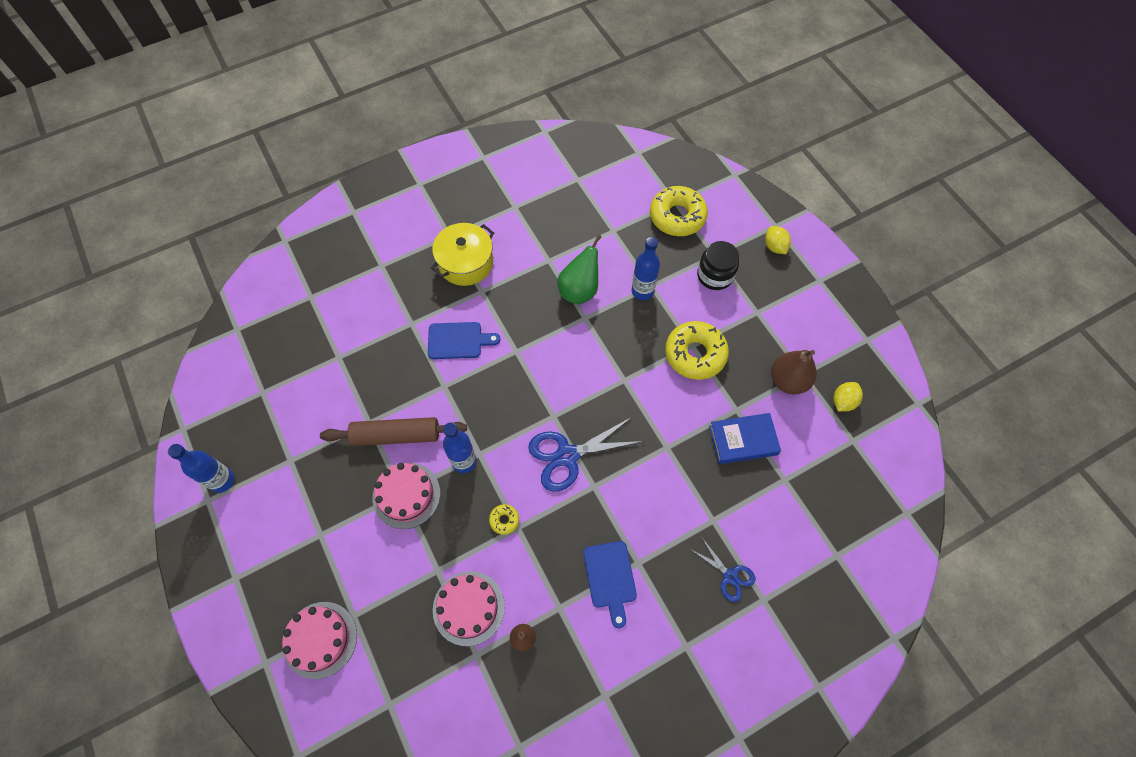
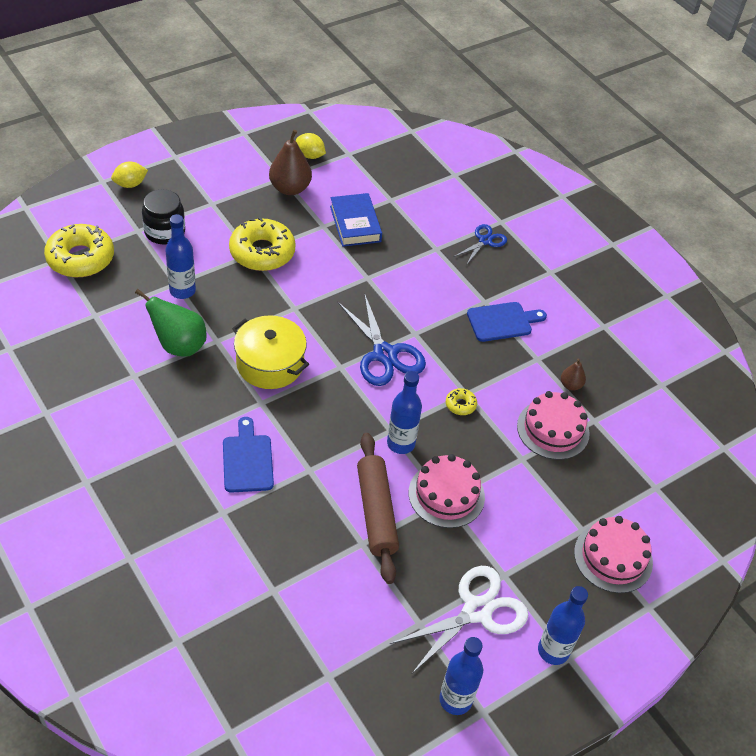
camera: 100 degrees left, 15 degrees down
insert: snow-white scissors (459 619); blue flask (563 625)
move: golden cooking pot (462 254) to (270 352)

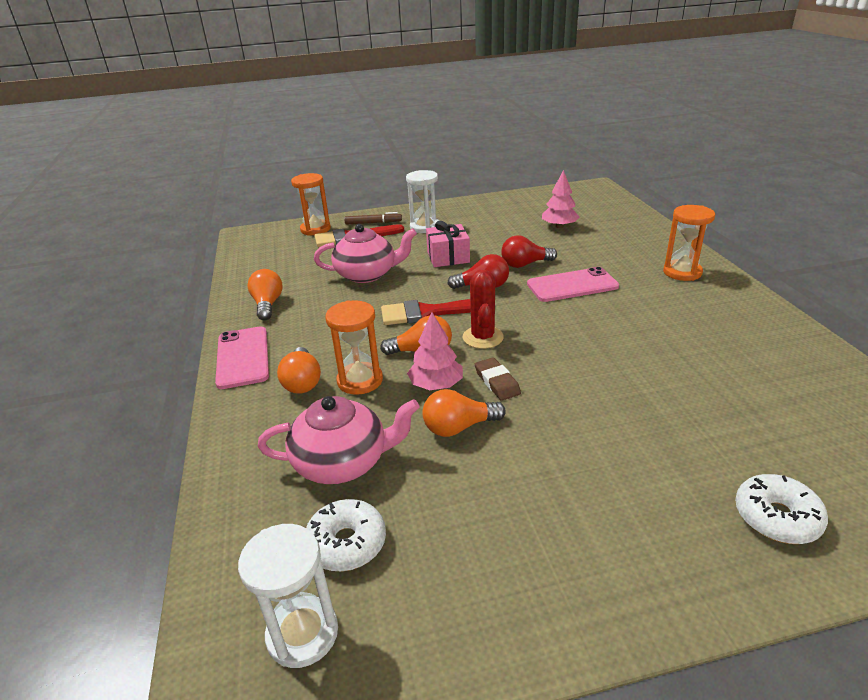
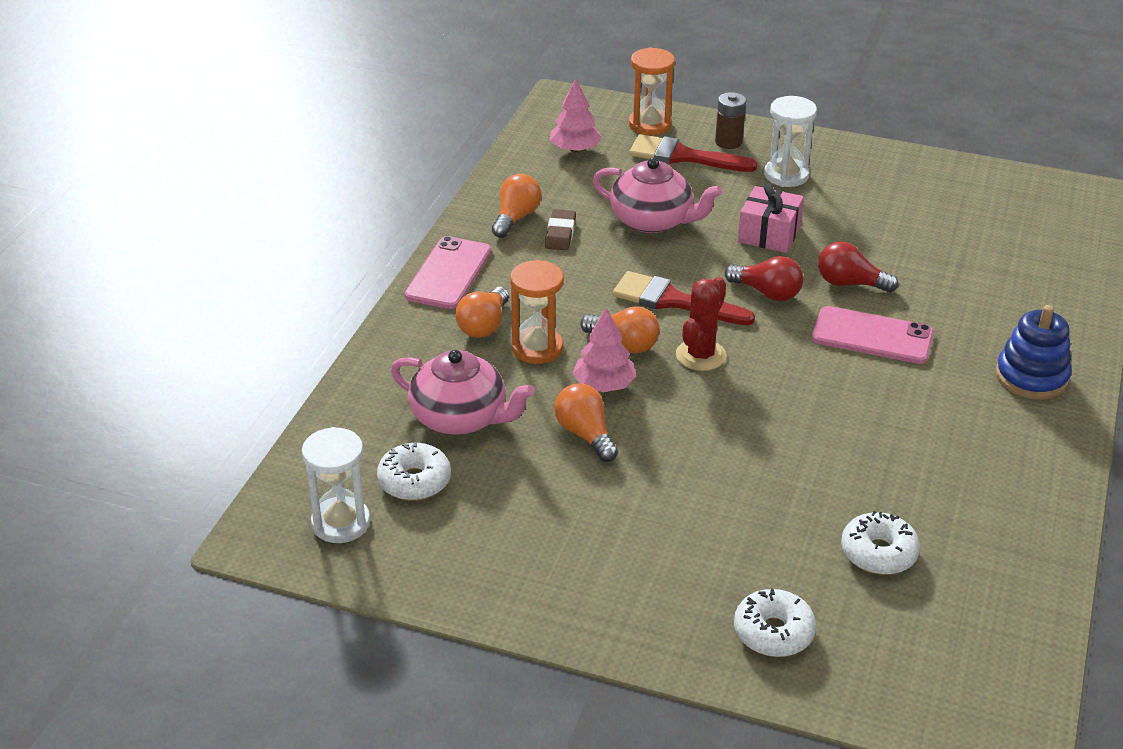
camera: 30 degrees right, 5 degrees up
insert: snow-white doughnut (880 543)
move: russet pencil eraser (498 379) to (560 229); rose-pink tree (560 199) to (576 115)
replace: russet marker pen (373 218) to russet AA battery (730 120); orange sand timer (689 243) to blue stacking rings (1034 352)
rotate: orange bulb (464 413) = (586 422) 45 degrees clockwise

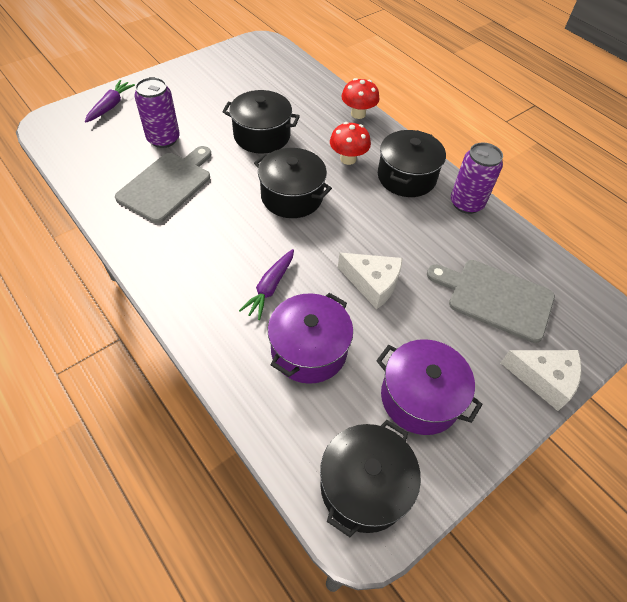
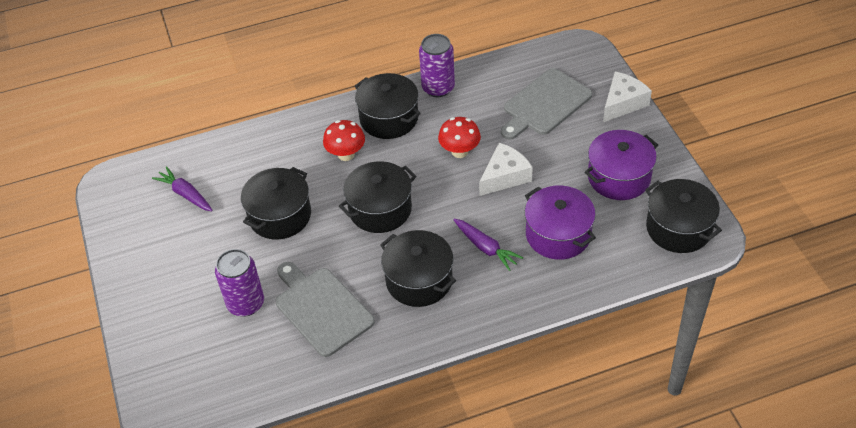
camera: 65 degrees left, 5 degrees down
insert: jet-black cooking pot (418 268)
move: violet carrot (110 101) to (182 188); red fungus (360 98) to (459 137)

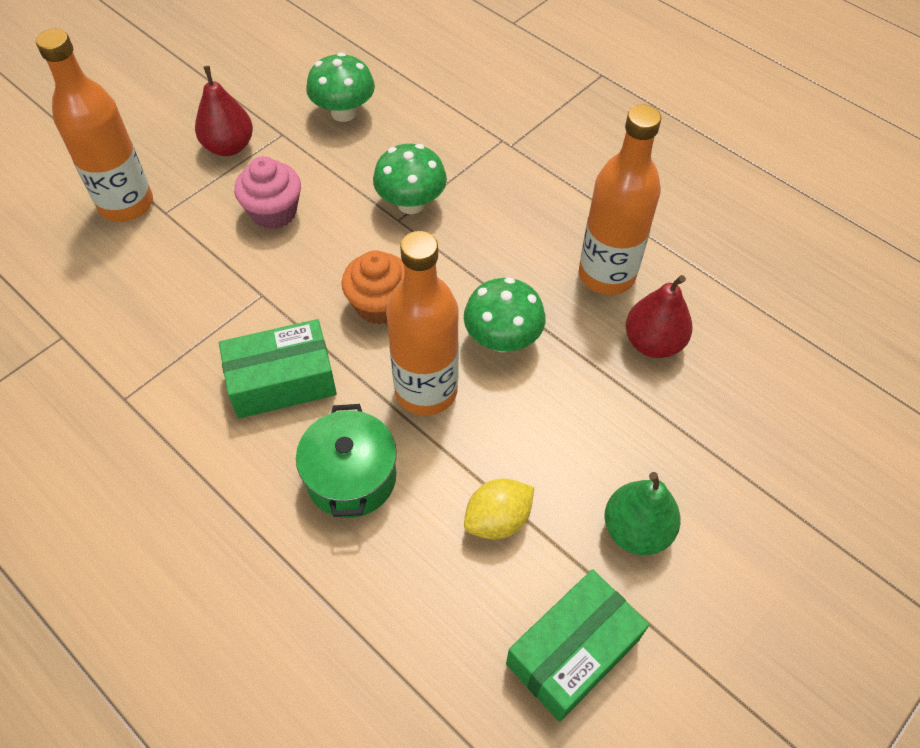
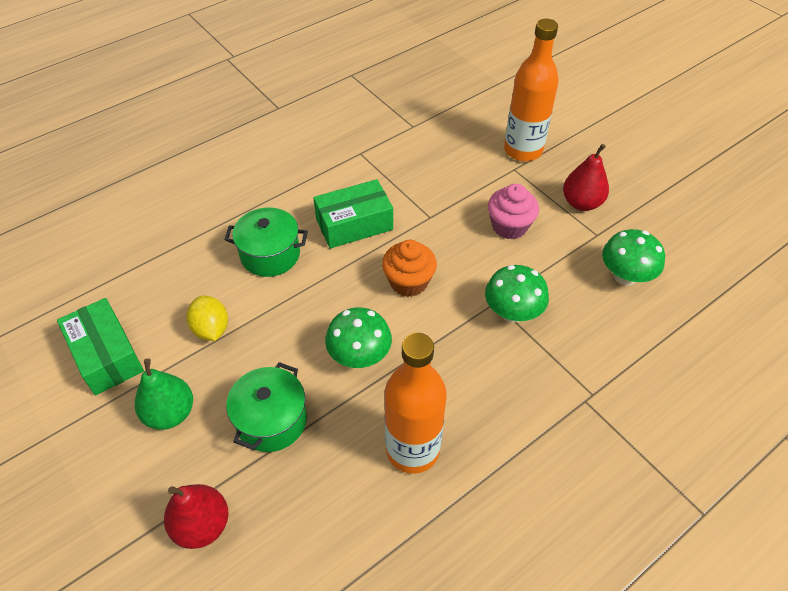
camera: 100 degrees right, 5 degrees down
delete: orange flask (422 323)
insert: emerald cooking pot (266 407)
move: red pear (659 316) to (196 516)
rotate: emerald box (278 369) = (353 213) 75 degrees clockwise

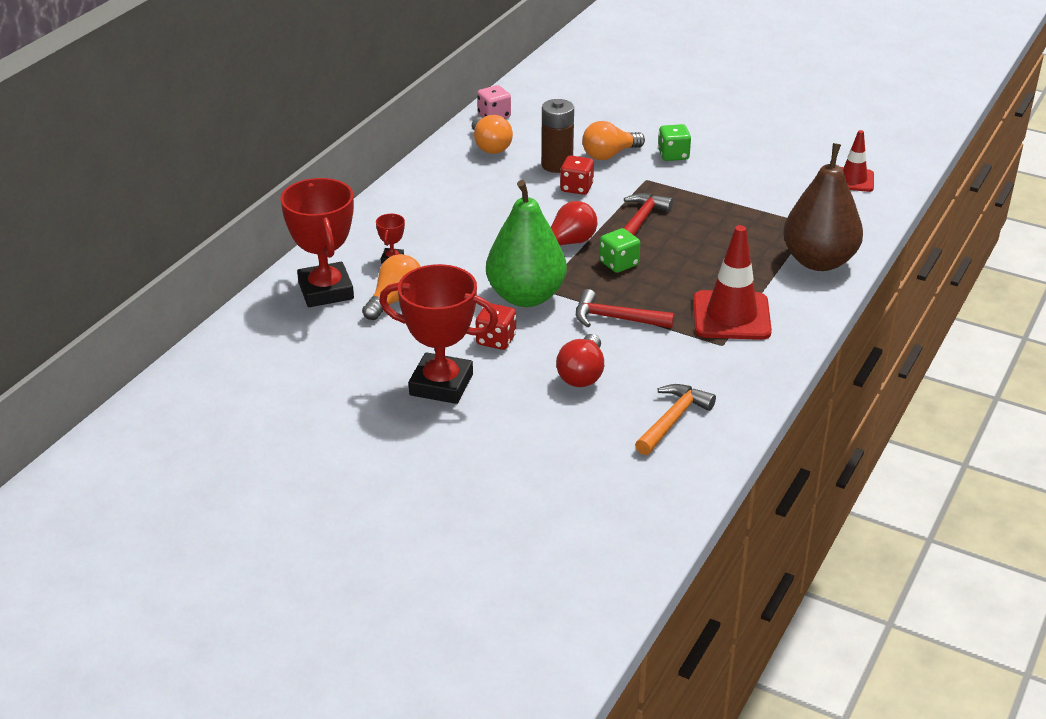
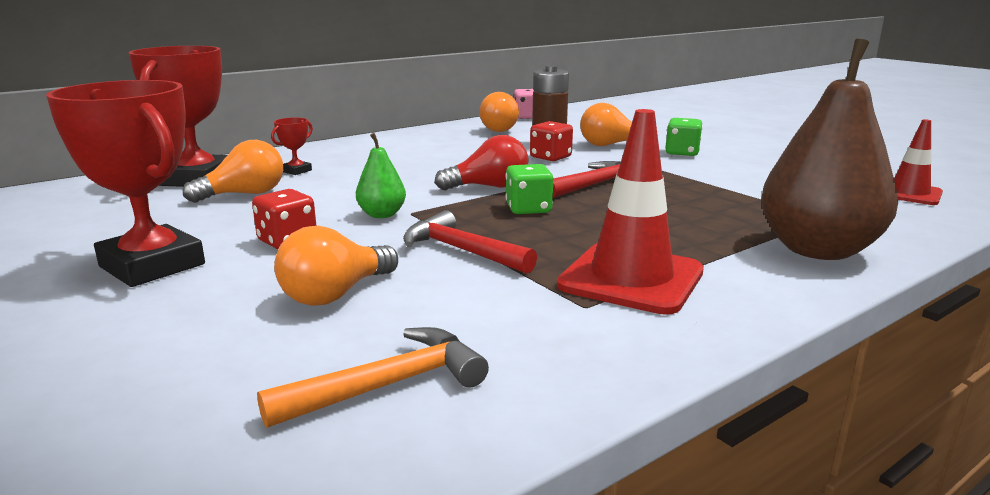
camera: 25 degrees right, 15 degrees down
recolor: red bulb (580 360) to orange bulb (336 266)
resize: emerald pear (526 243) = (381 175) x0.47

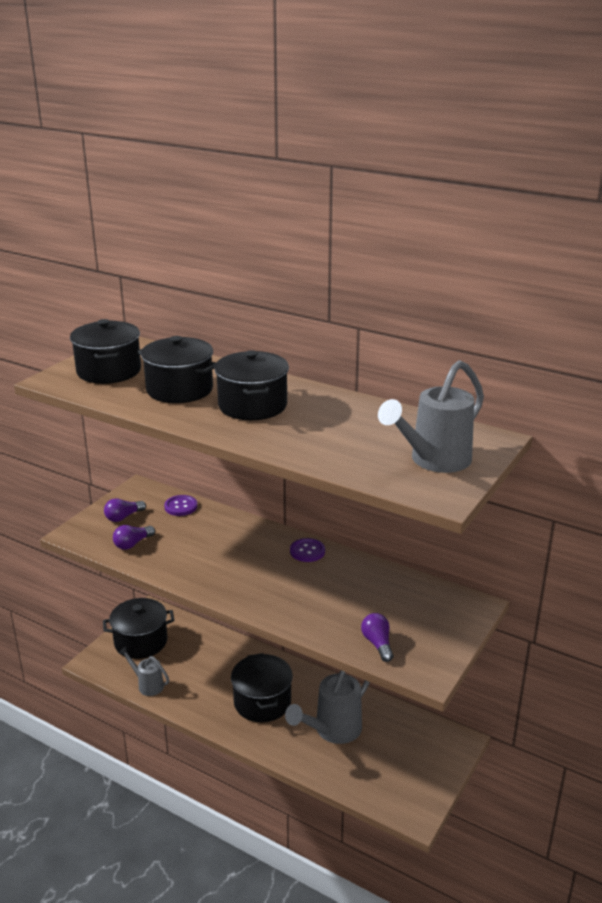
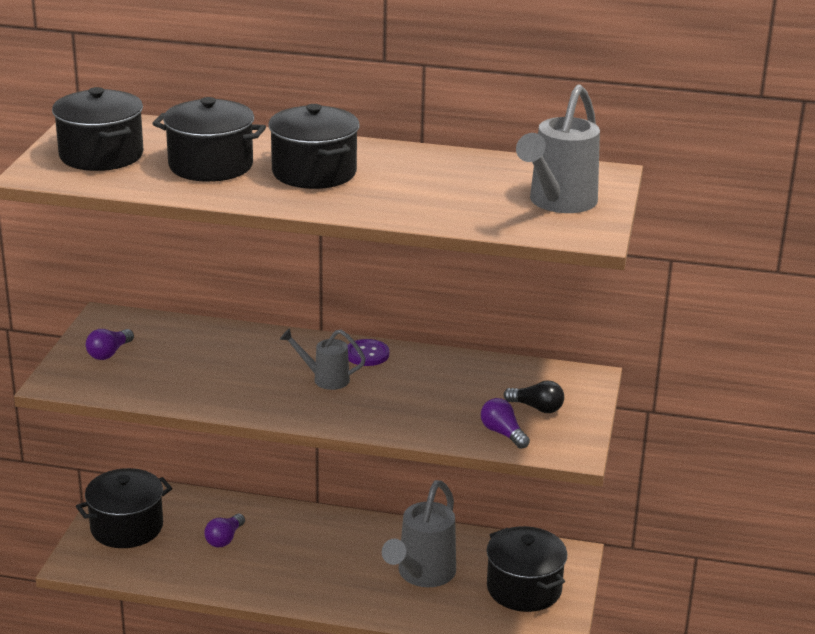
camera: 20 degrees left, 0 degrees up
delete: violet shirt button (180 505)
insert: jet-black bulb (534 396)
move: violet bulb (134 537) to (224 530); gray sprinkling can (143 671) to (323 359); jet-black cooking pot (262 687) to (527 569)

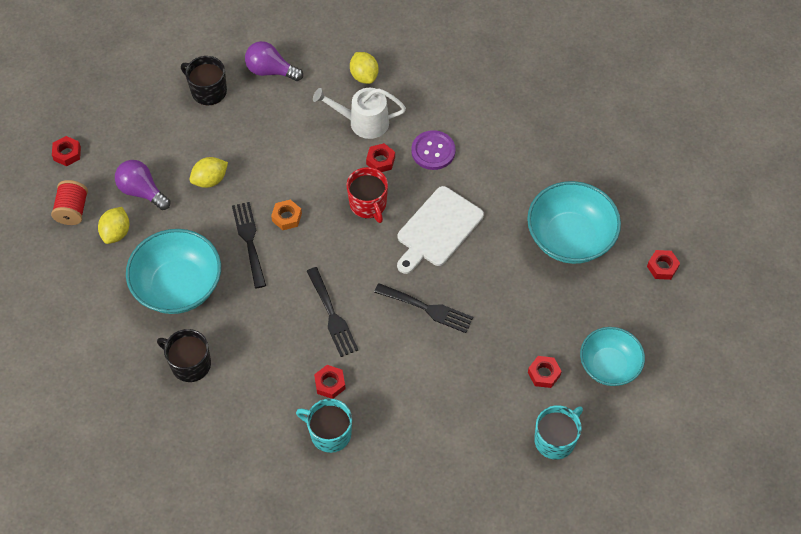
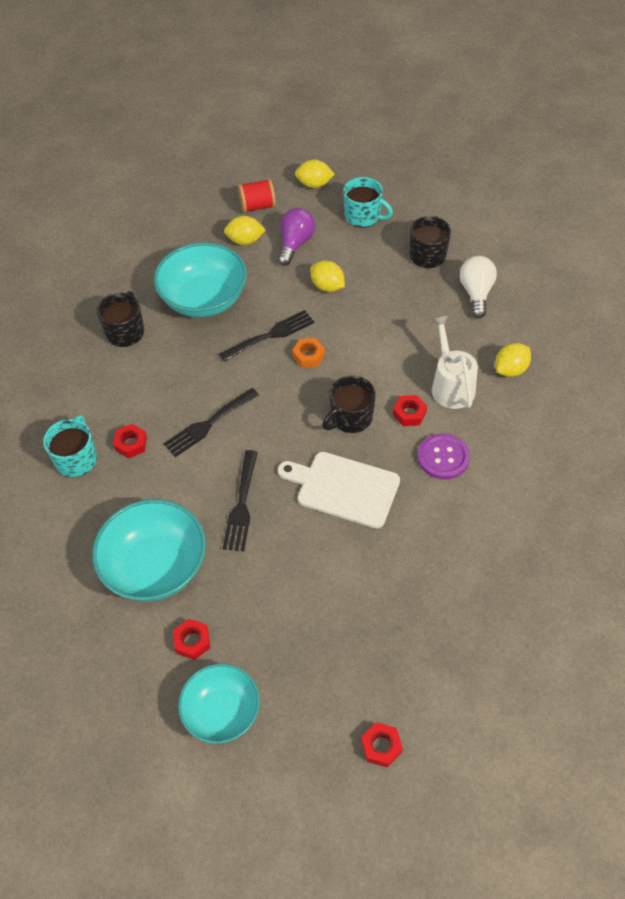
camera: 75 degrees right, 5 degrees down
move: turquoise bowl (574 222) to (149 550); turquoise tea mug (558 432) to (368 202)
replace: red nut (66 151) to golden toy lemon (315 173)
recolor: violet bulb (274 61) to snow-white bulb (478 287); red tea mug (367 195) to jet-black tea mug (349 404)

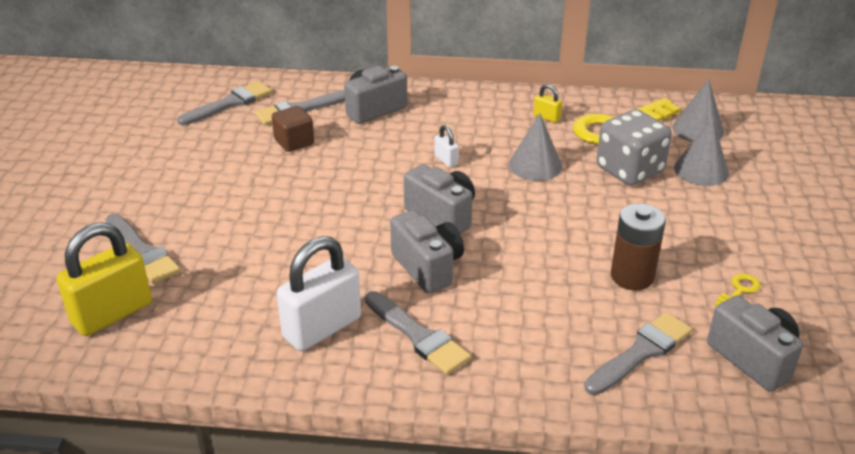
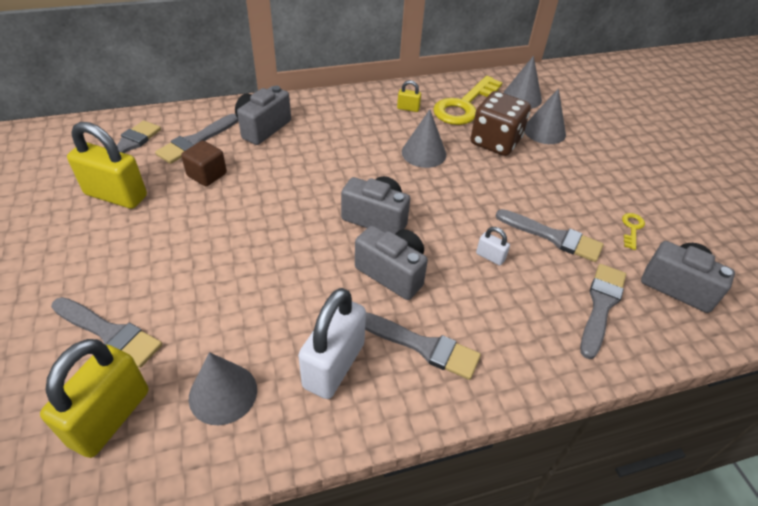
camera: 25 degrees left, 10 degrees up
insert: golden padlock (107 165); gray cone shape (223 388)
move: snow-white padlock (446 146) to (493 246)
replace: russet AA battery (638 246) to gray paint brush (550 235)
recolor: gray game die (634 147) to russet game die (500 123)

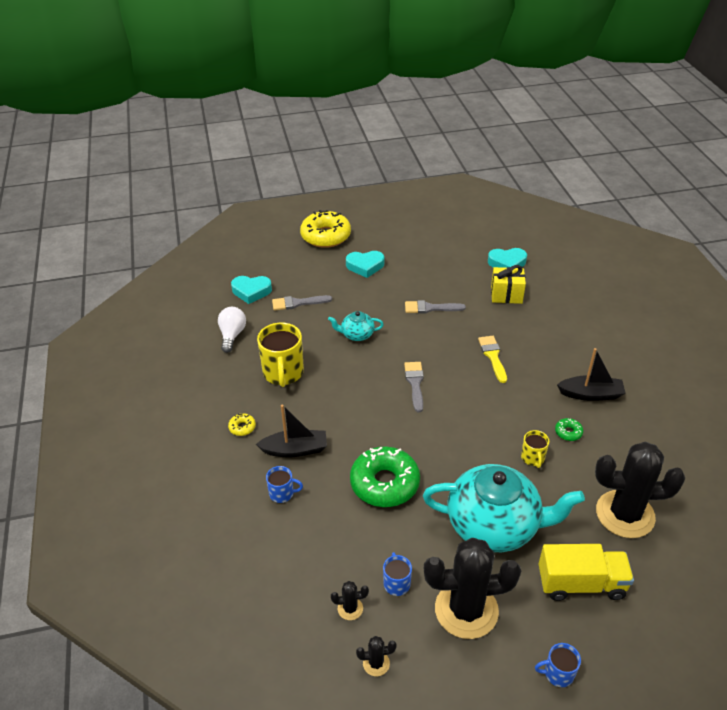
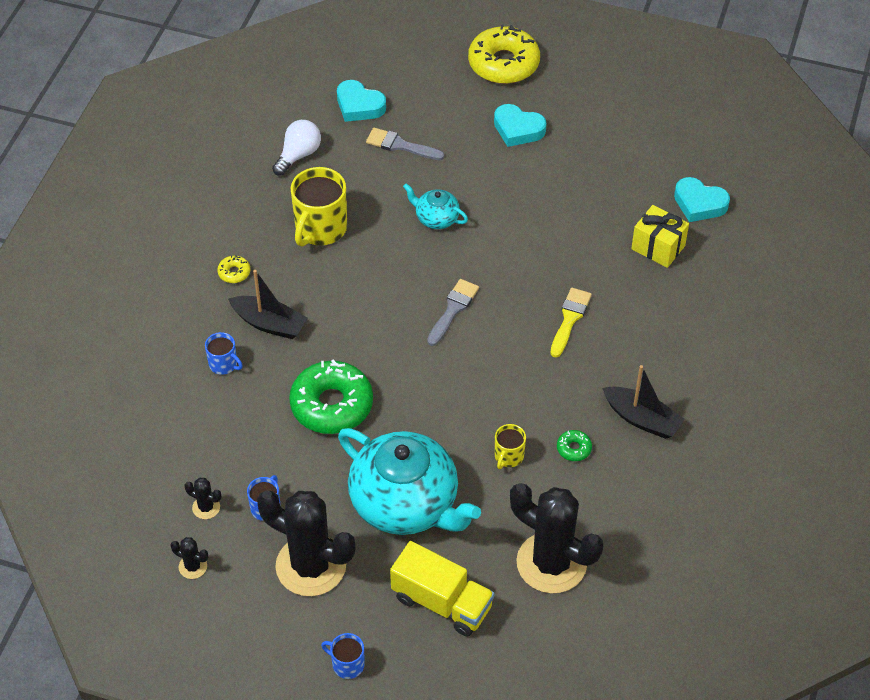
camera: 30 degrees right, 10 degrees up
delete: gray paint brush (435 307)

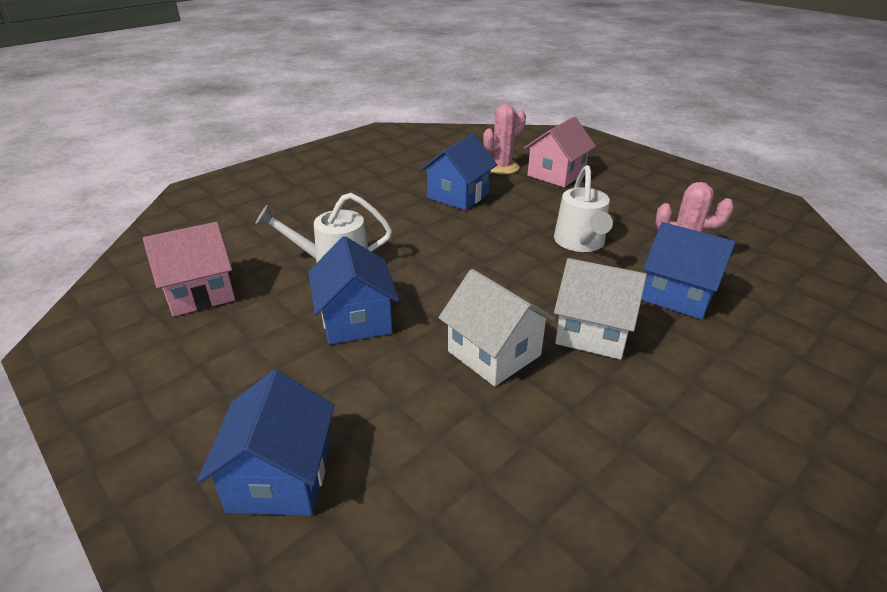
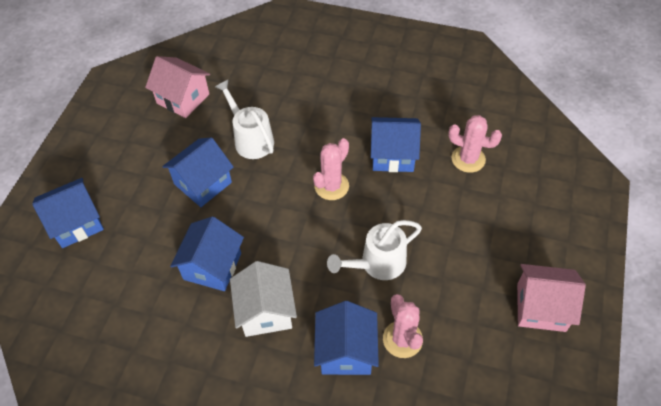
camera: 60 degrees right, 20 degrees up
insert: rose-pink cactus (331 169)
move: rose-pink toy house (560 151) to (551 298)
recolor: snow-white toy house (496 327) to blue toy house (207 253)

